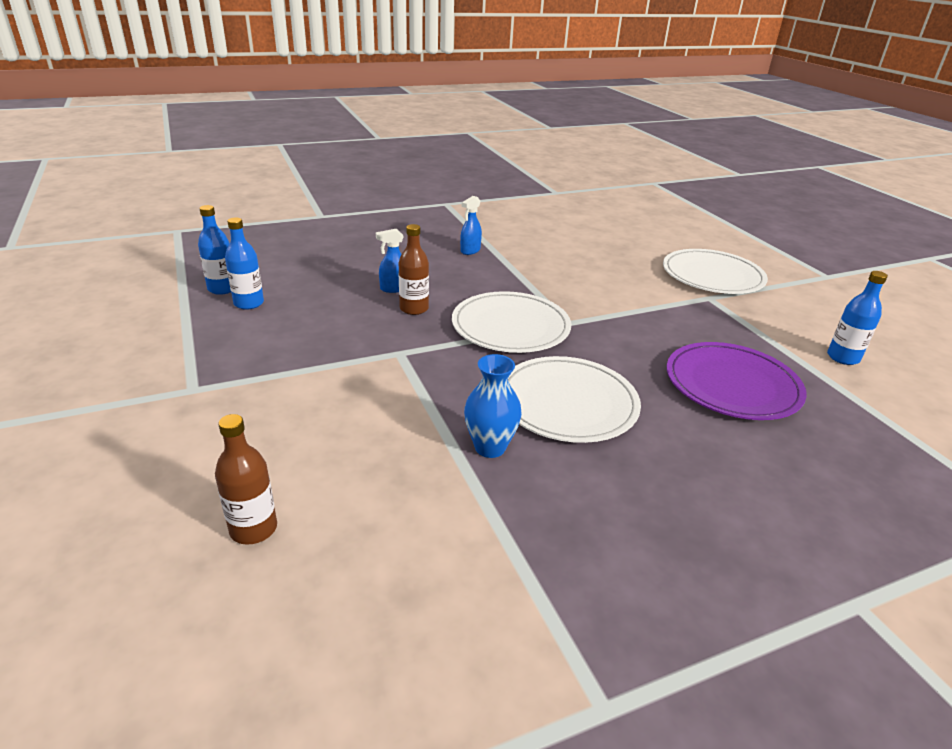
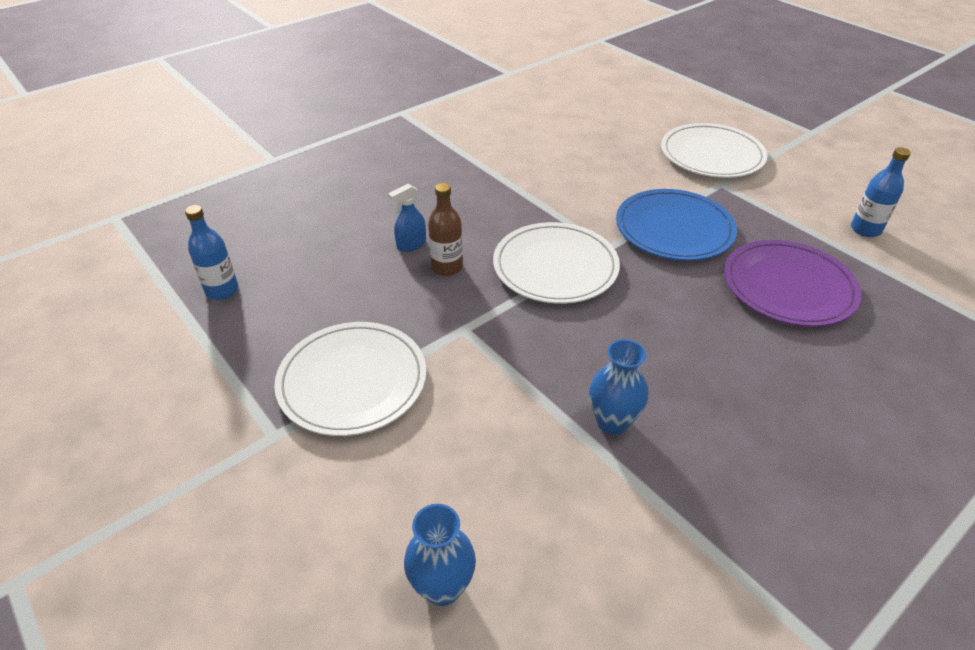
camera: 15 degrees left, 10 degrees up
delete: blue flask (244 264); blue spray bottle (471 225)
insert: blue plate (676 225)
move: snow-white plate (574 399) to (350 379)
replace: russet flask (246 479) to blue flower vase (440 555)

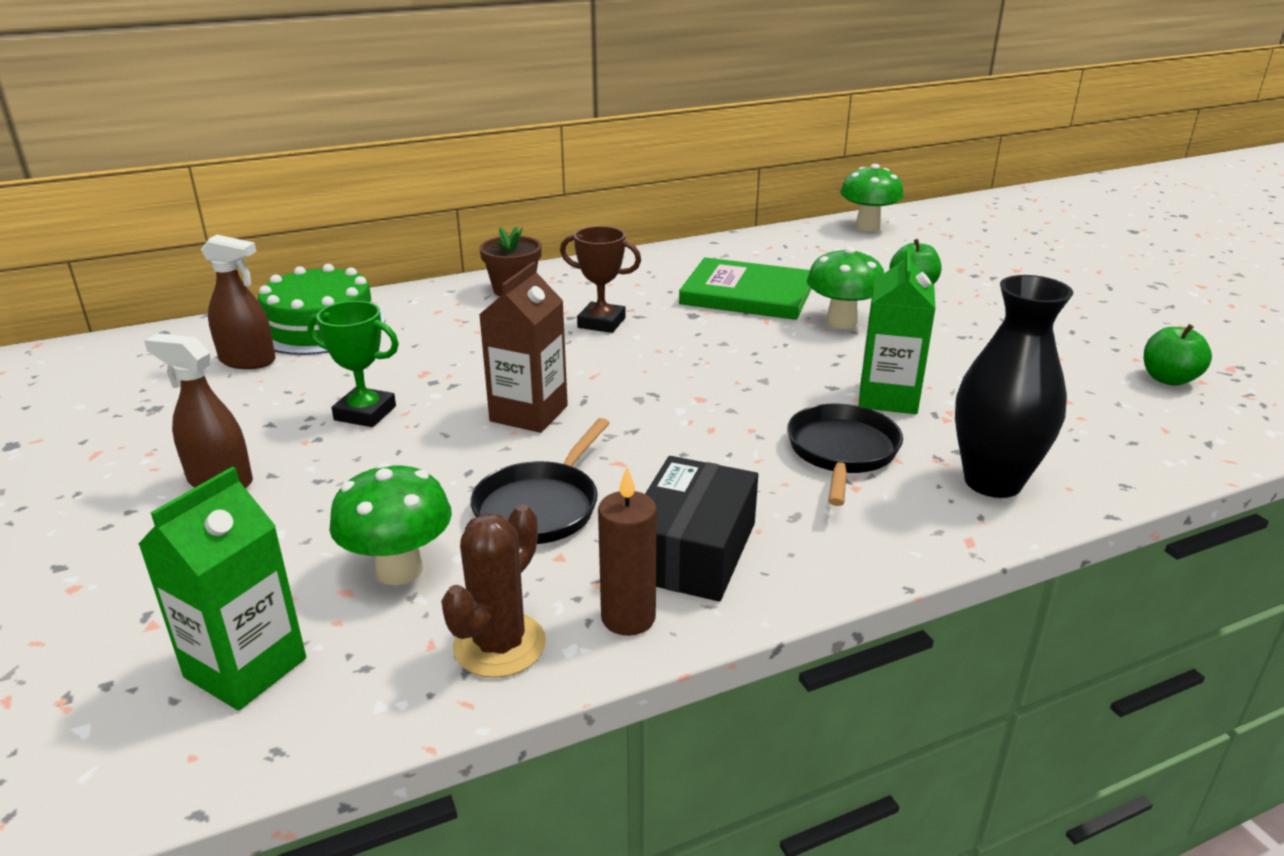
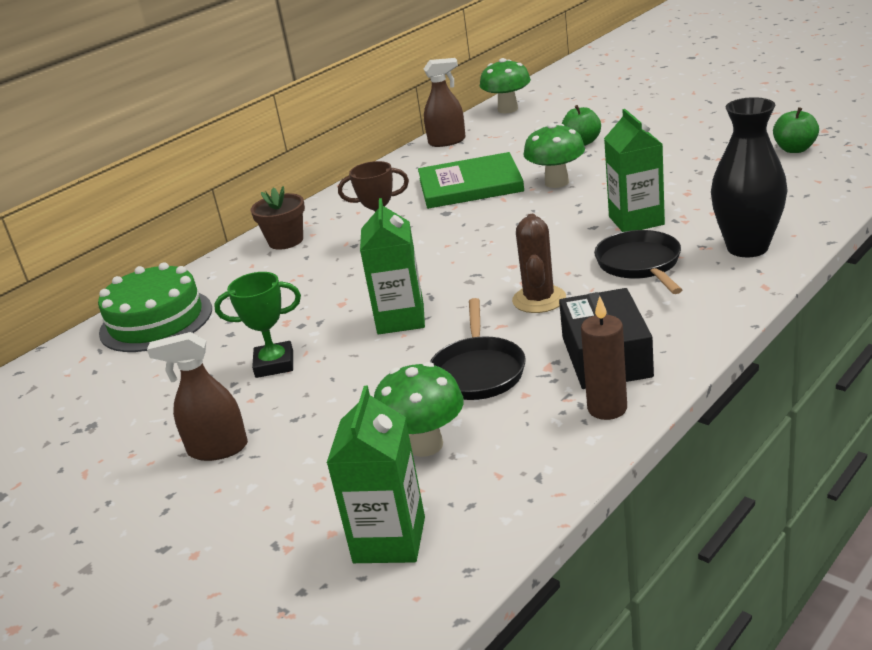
camera: 20 degrees left, 0 degrees up
move: russet spray bottle (238 302) to (445 102); russet cactus (493 591) to (539 263)
recolor: russet juice carton (523 347) to emerald juice carton (392 266)

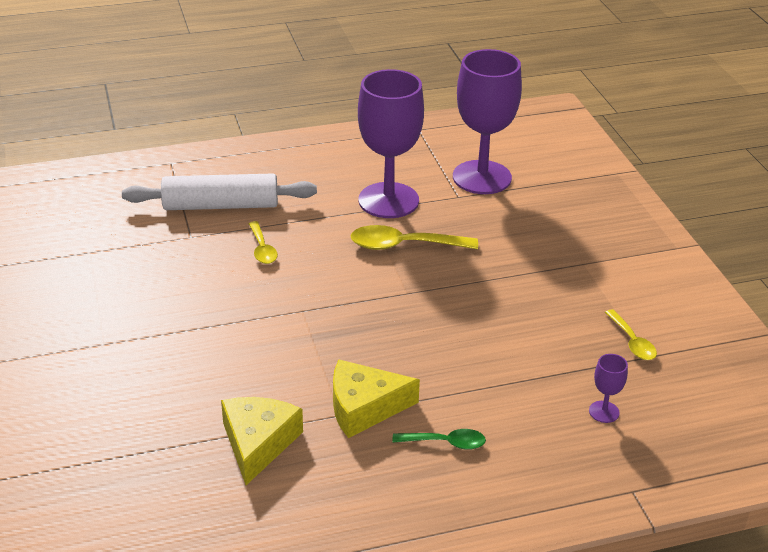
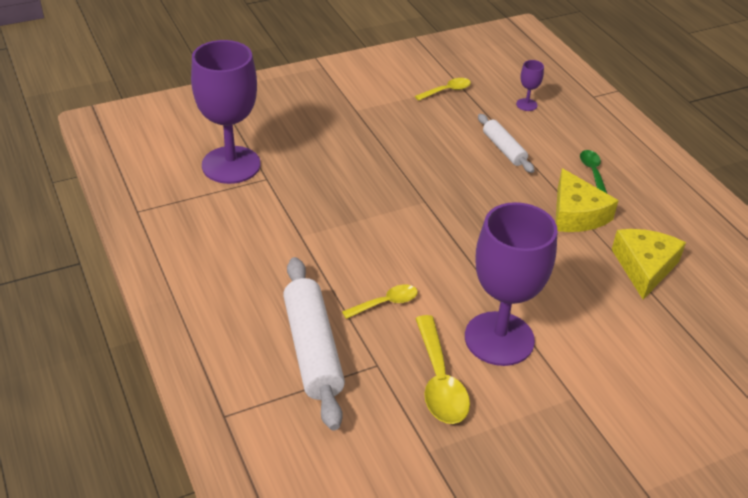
camera: 100 degrees left, 5 degrees up
insert: snow-white dough roller (506 143)
move: golden teaspoon (414 237) to (442 369); violet chalice (391 143) to (511 284)
rotate: golden piece of cheese (262 441) = (648 264) 105 degrees clockwise

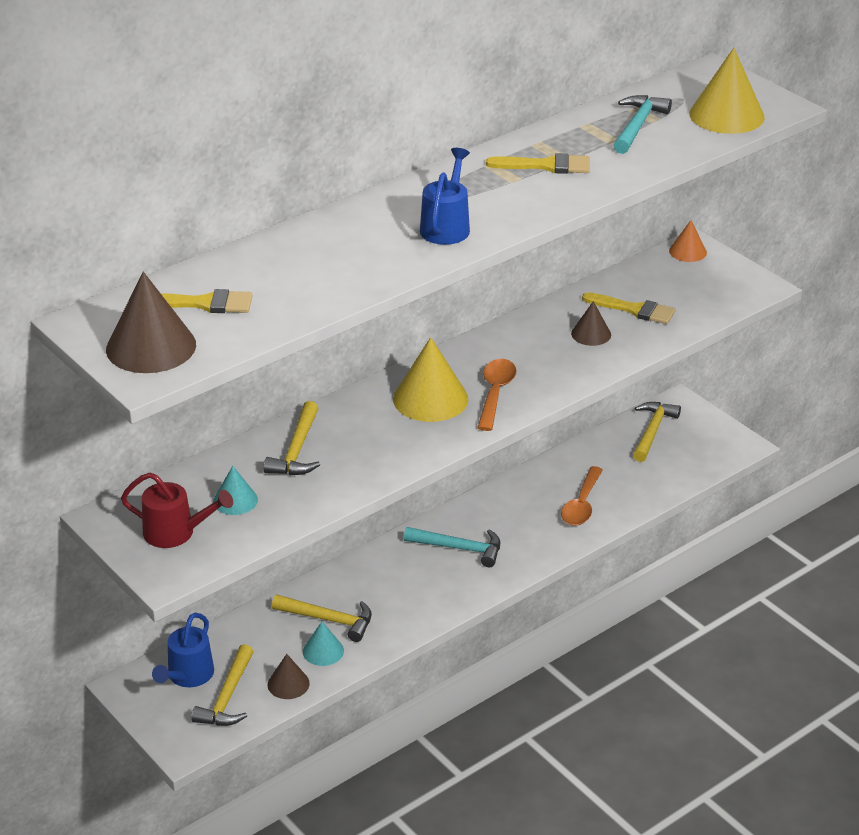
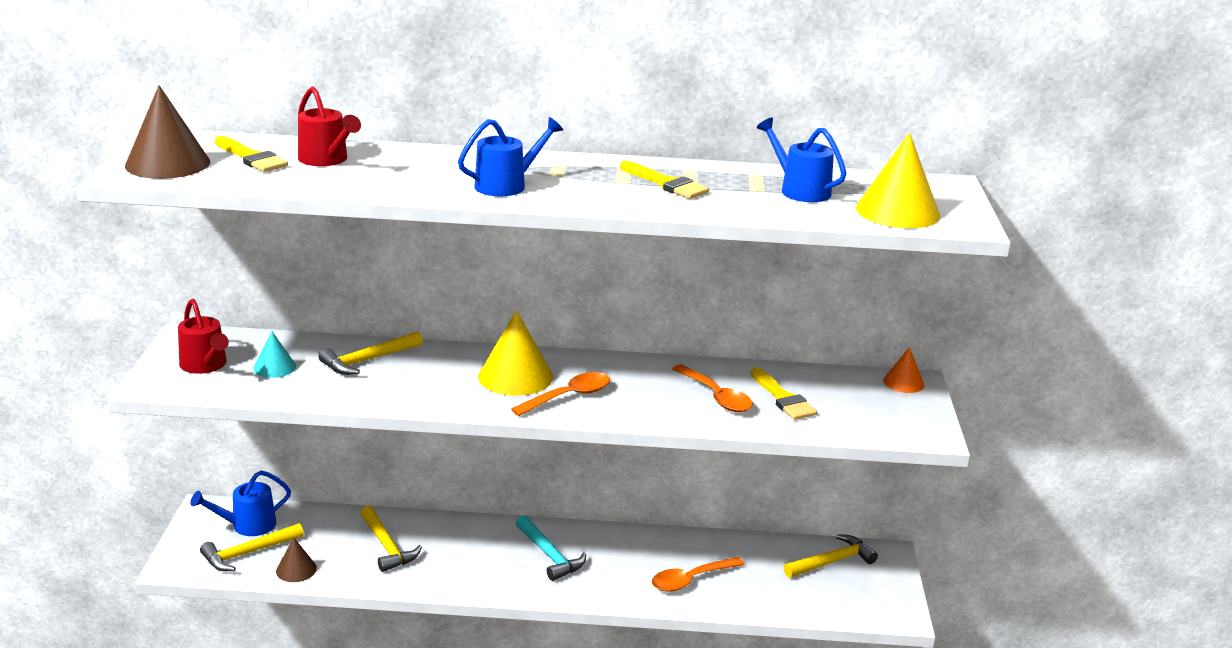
camera: 40 degrees right, 10 degrees down
delete: turquoise cone shape (323 644)
insert: red sprinkling can (329 126)
replace: russet cone shape (591 323) to orange teaspoon (712 388); turquoise claw hammer (642 124) to blue sprinkling can (801 159)

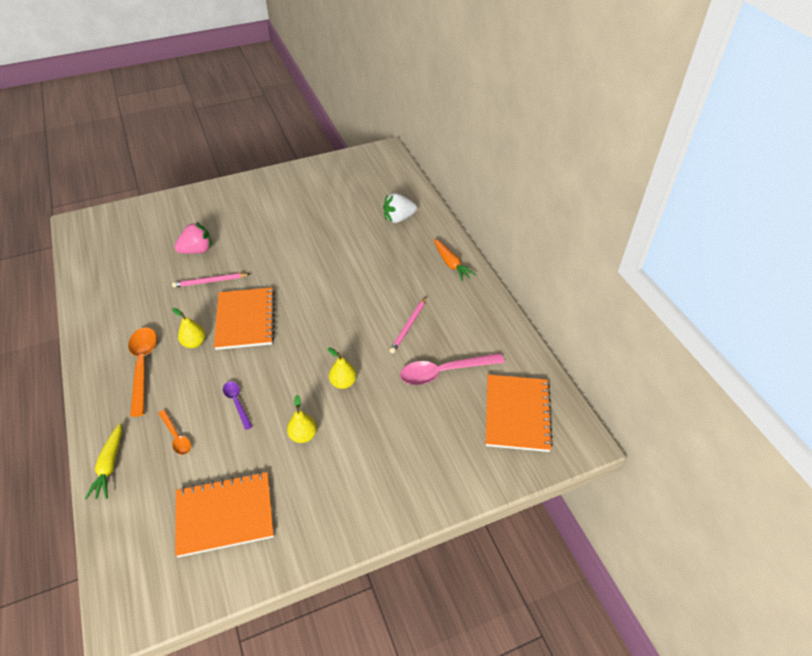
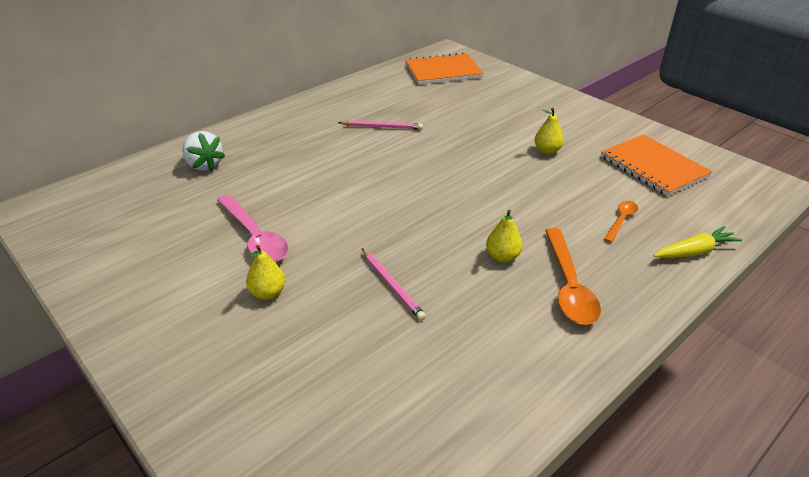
camera: 110 degrees left, 10 degrees down
delete: rose-pink berry (193 238); orange exercise book (244 318); violet teaspoon (237 405); orange carrot (454 260)
move: golden pear (342 368) to (265 272); rose-pink teaspoon (452 369) to (252 228)
rotate: orange teaspoon (142 372) = (573 276) 60 degrees counterclockwise

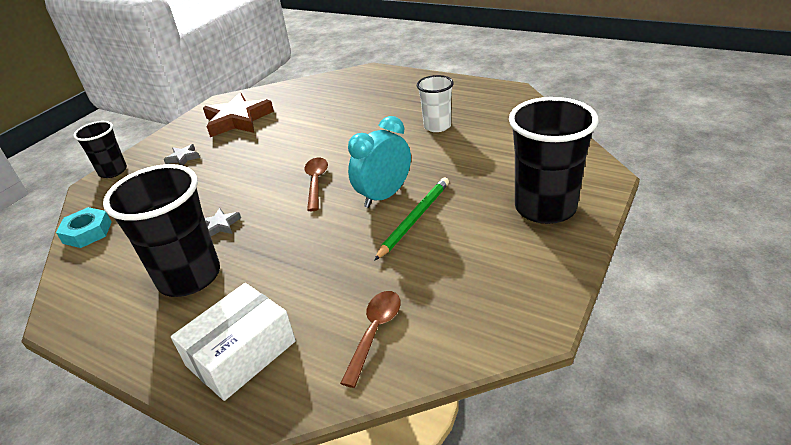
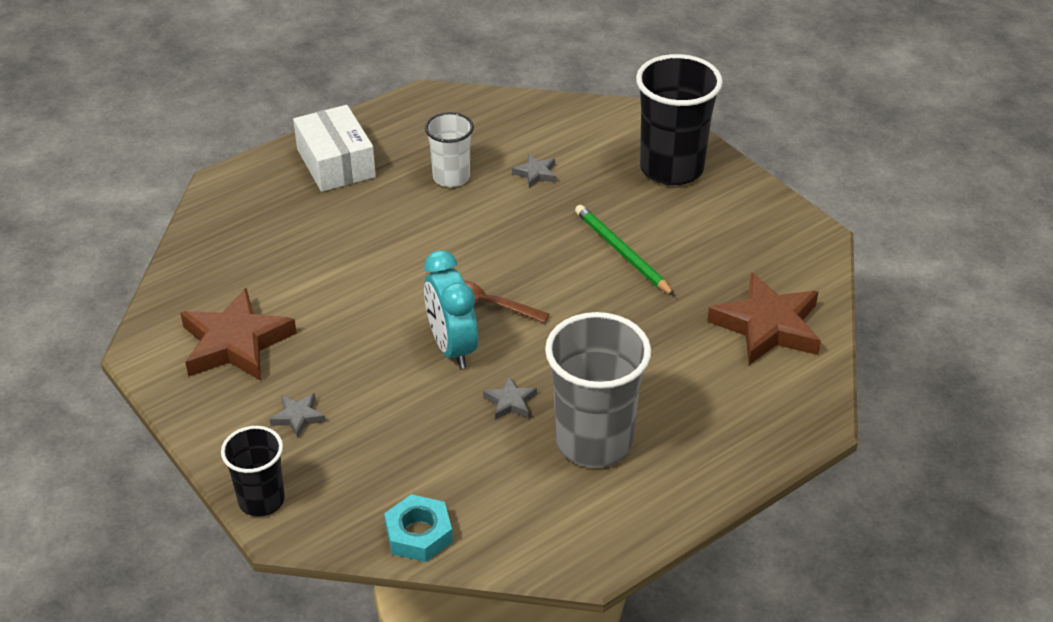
camera: 70 degrees left, 5 degrees up
insert: gray five-pointed star (534 171)
move: snow-white box (233 342) to (334 148); turquoise bedside clock (379 162) to (451 309)
replace: russet teaspoon (370 339) to russet five-pointed star (764 318)
recolor: jet-black cup (161 230) to gray cup (598 390)

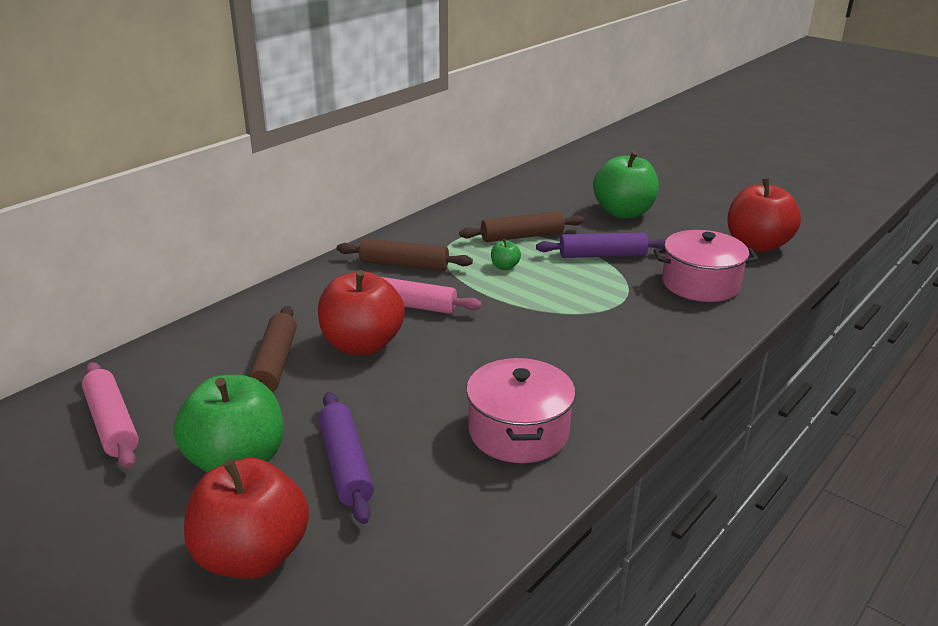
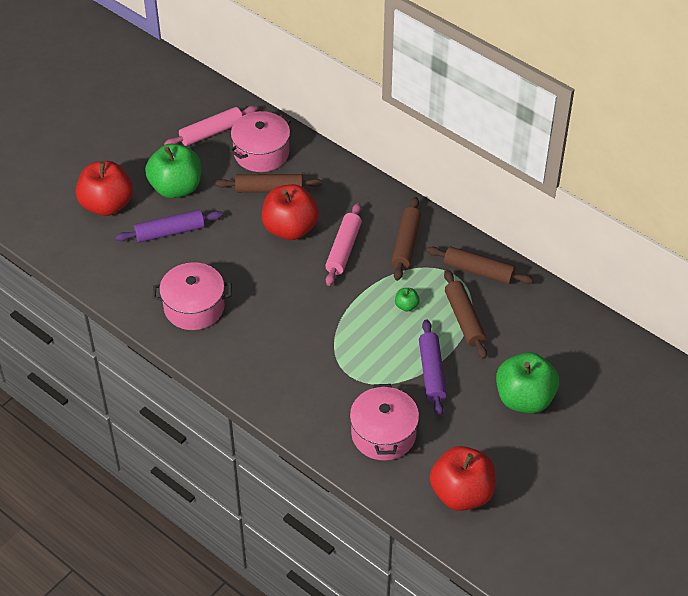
camera: 90 degrees right, 20 degrees up
insert: rose-pink cooking pot (260 141); russet dough roller (480 265)

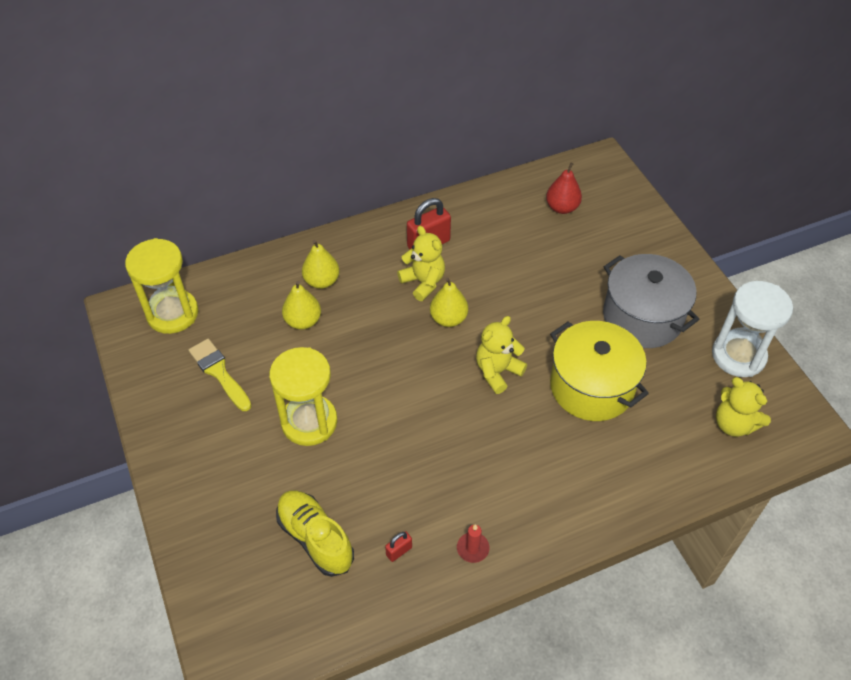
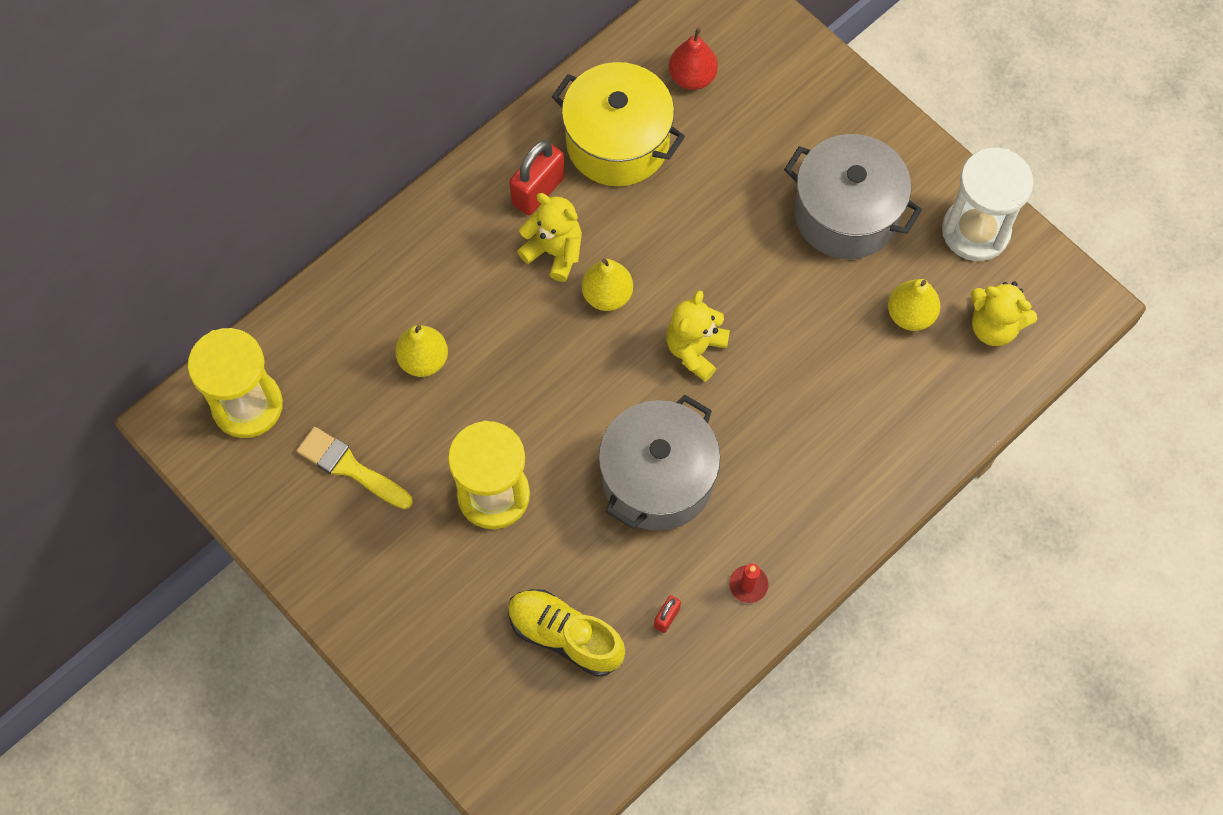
camera: 20 degrees left, 15 degrees up
insert: gray cooking pot (659 463)
move: golden pear (320 264) to (914 305); golden cooking pot (599 371) to (618 124)

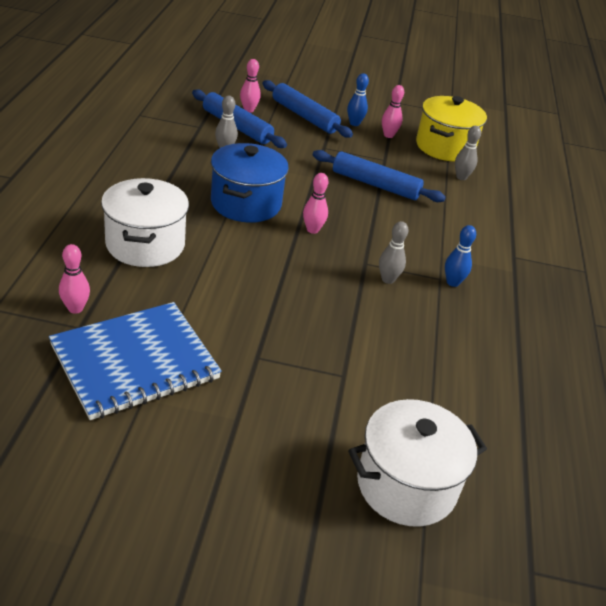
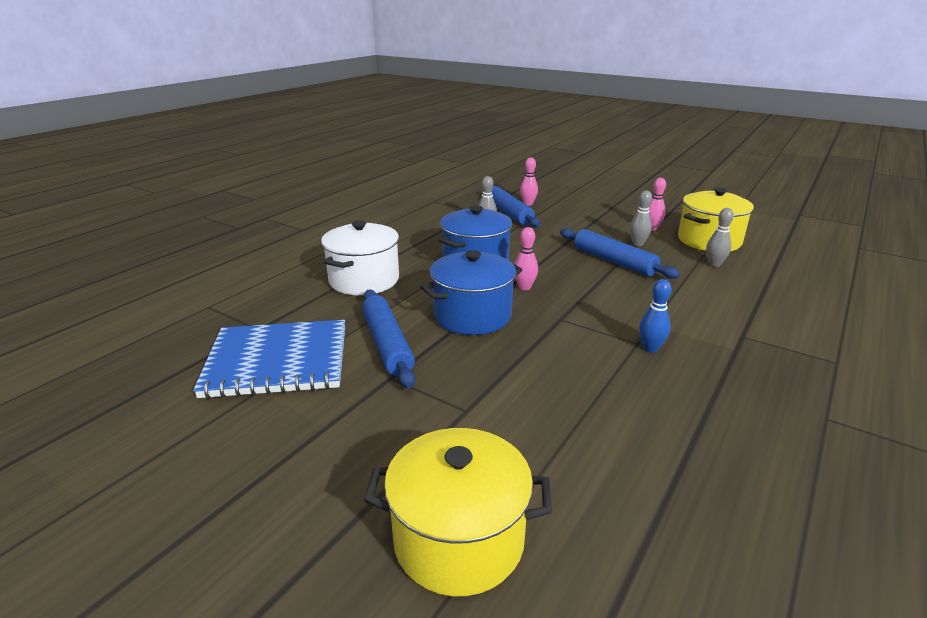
camera: 30 degrees right, 10 degrees down
delete: rose-pink skittle (74 279); blue skittle (358 99)
insert: blue cooking pot (471 292)
move: blue dough roller (307 109) to (388 339); gray skittle (394 252) to (641 218)
recolor: snow-white cooking pot (417 463) to golden cooking pot (458 512)

